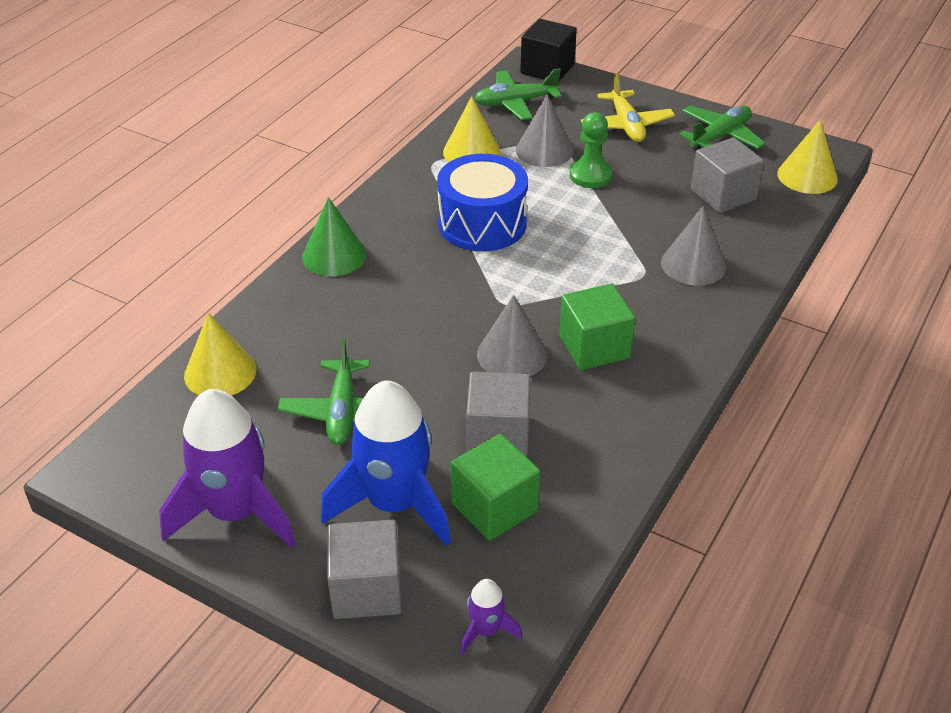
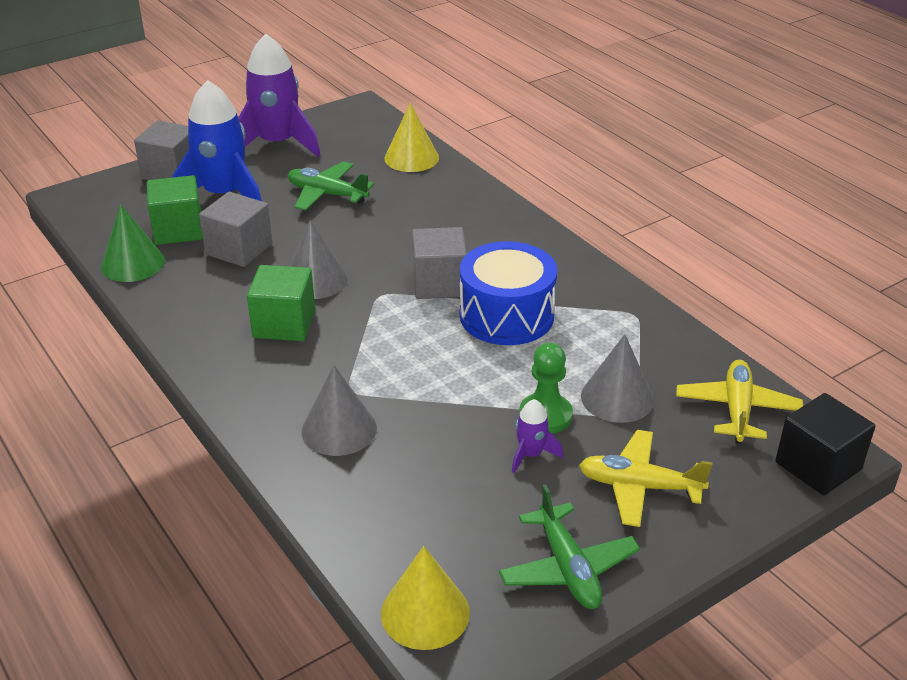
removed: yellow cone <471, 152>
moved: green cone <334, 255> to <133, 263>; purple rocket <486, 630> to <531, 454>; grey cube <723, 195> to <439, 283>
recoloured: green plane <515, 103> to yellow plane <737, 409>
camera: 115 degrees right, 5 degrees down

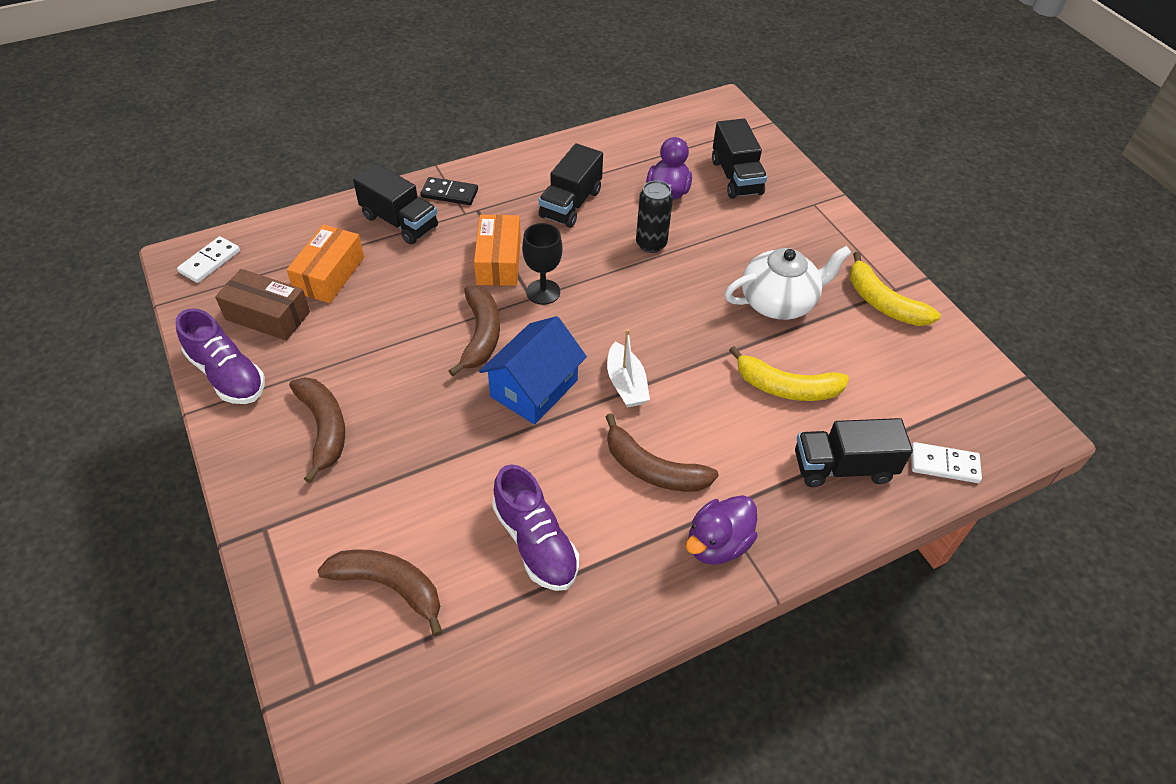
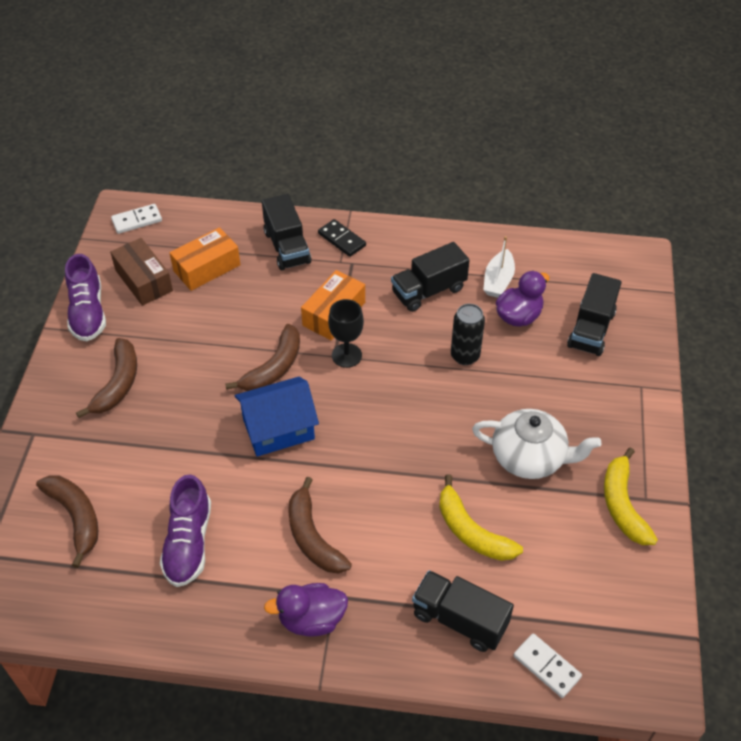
moved: white boat <626, 384> to <498, 281>
camera: 35 degrees right, 0 degrees up

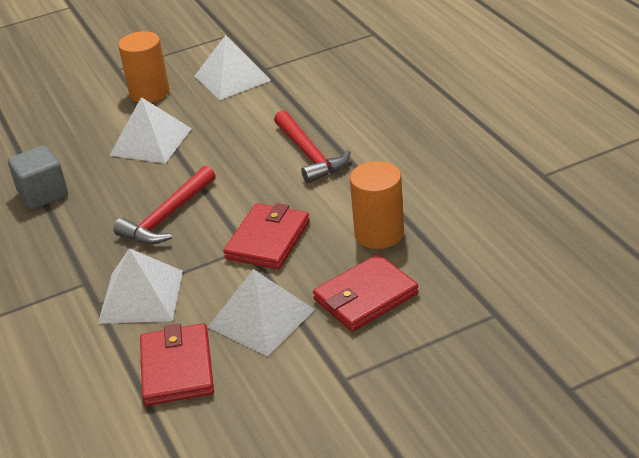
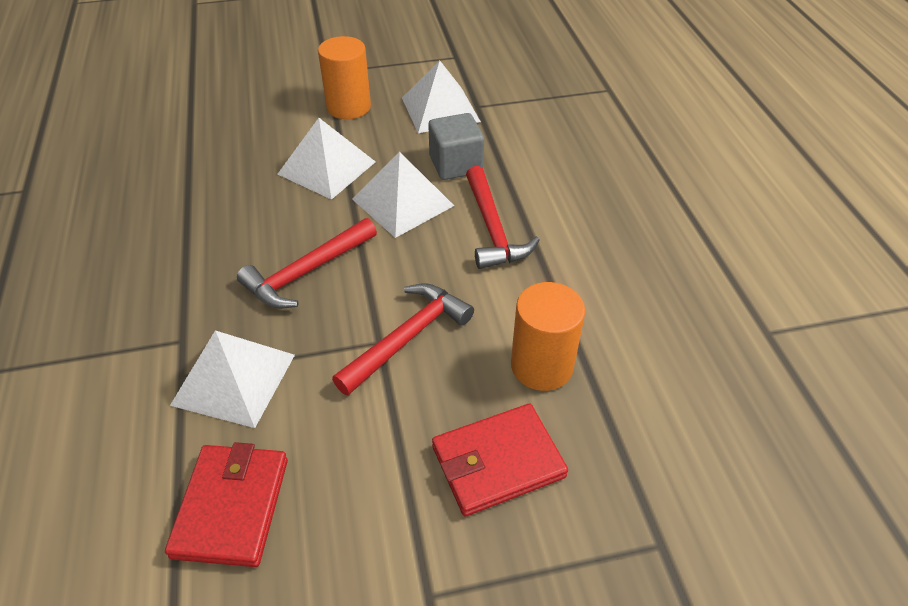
moved: grey cube <43, 194> to <456, 165>; white pyramid <261, 318> to <403, 202>
replaced: red wallet <268, 240> to red hammer <407, 337>
camera: 10 degrees right, 10 degrees up

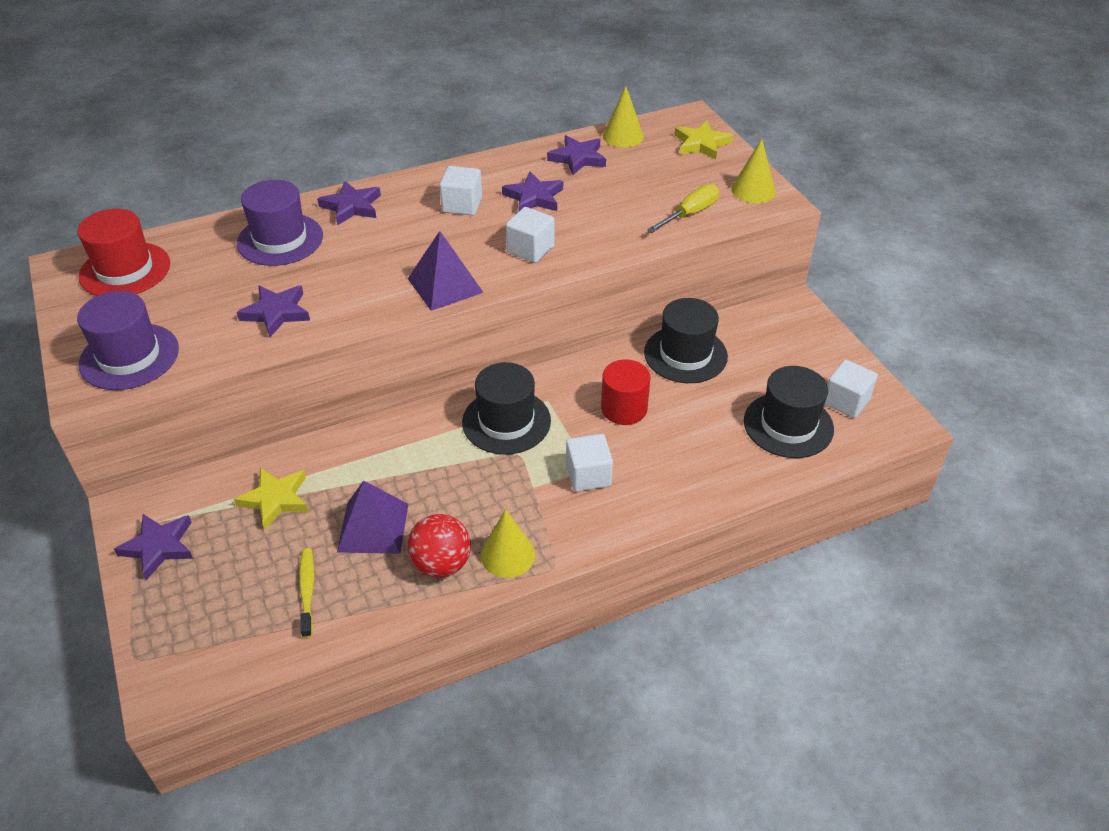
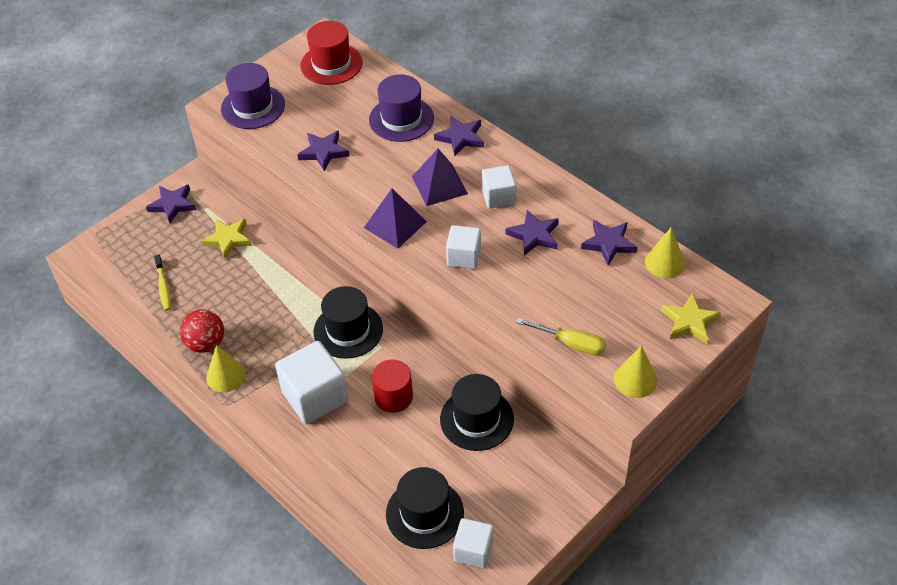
moved: purple pyramid <373, 527> to <439, 185>
turned: yellow toothbrush <307, 591> = <163, 287> 105 degrees clockwise
resized: white cube <588, 475> = <315, 397> x1.68
camera: 70 degrees right, 5 degrees up

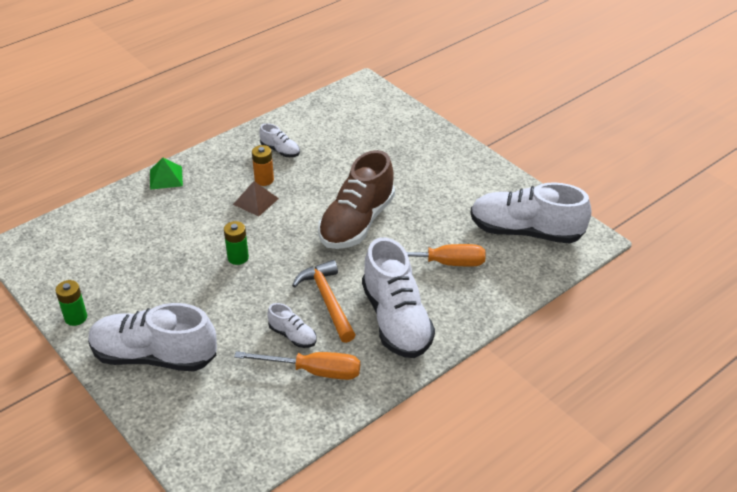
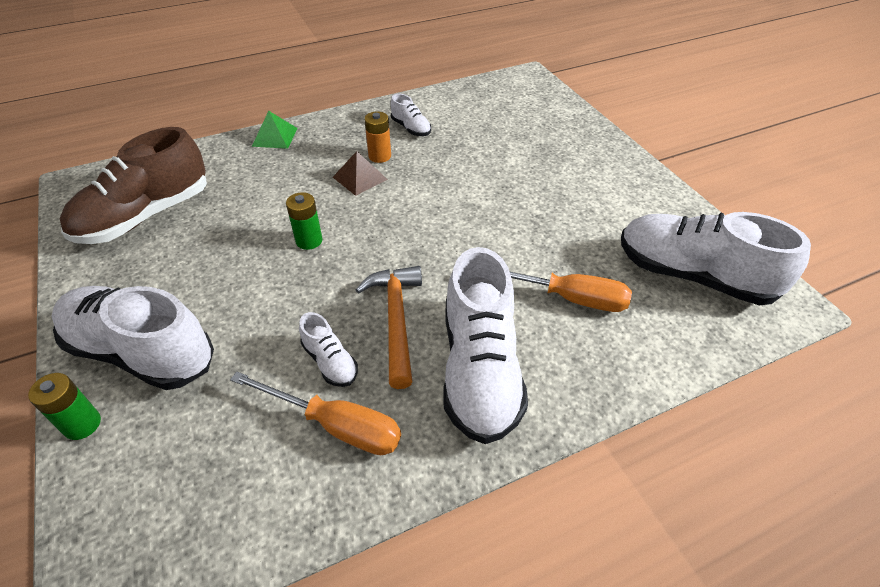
moved: green battery <76, 317> to <82, 424>; brown shoe <357, 222> to <145, 216>
camera: 15 degrees right, 5 degrees up

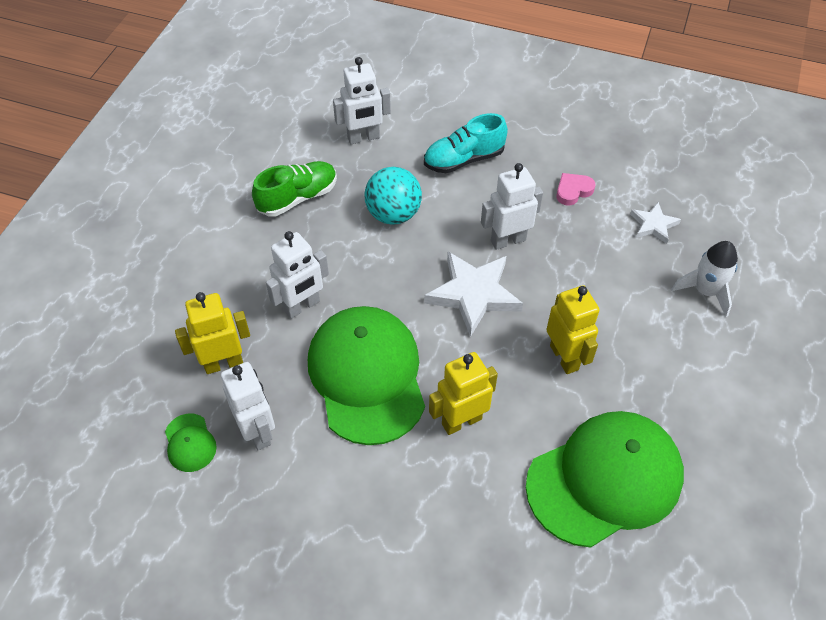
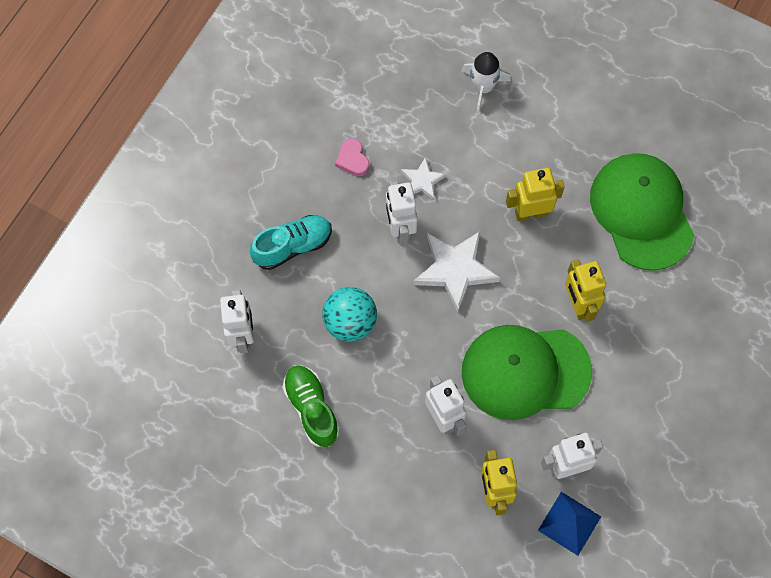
moved: white star <653, 225> to <422, 181>
replaced: green cap <190, 443> to blue pyramid <569, 523>
turned: turquoise shoe <464, 159> = <292, 246> 105 degrees counterclockwise
camera: 80 degrees left, 15 degrees up

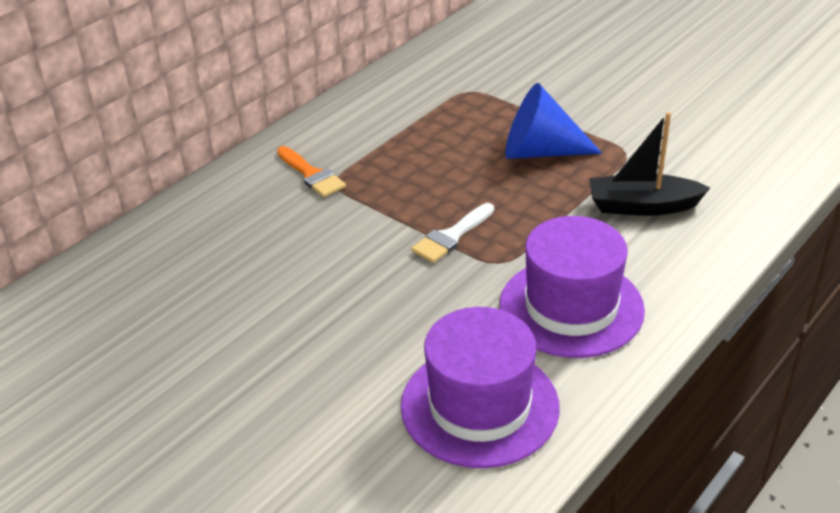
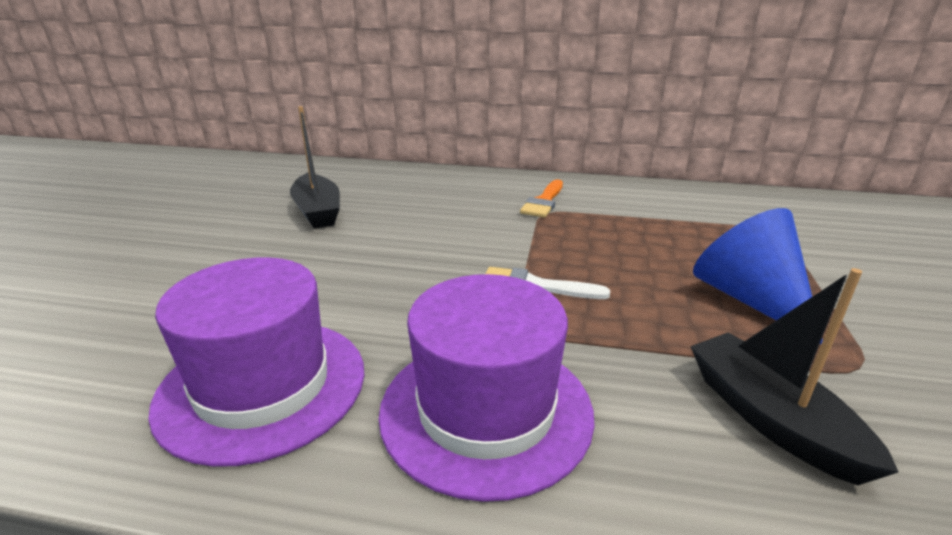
added: black boat <318, 211>
camera: 60 degrees right, 10 degrees down

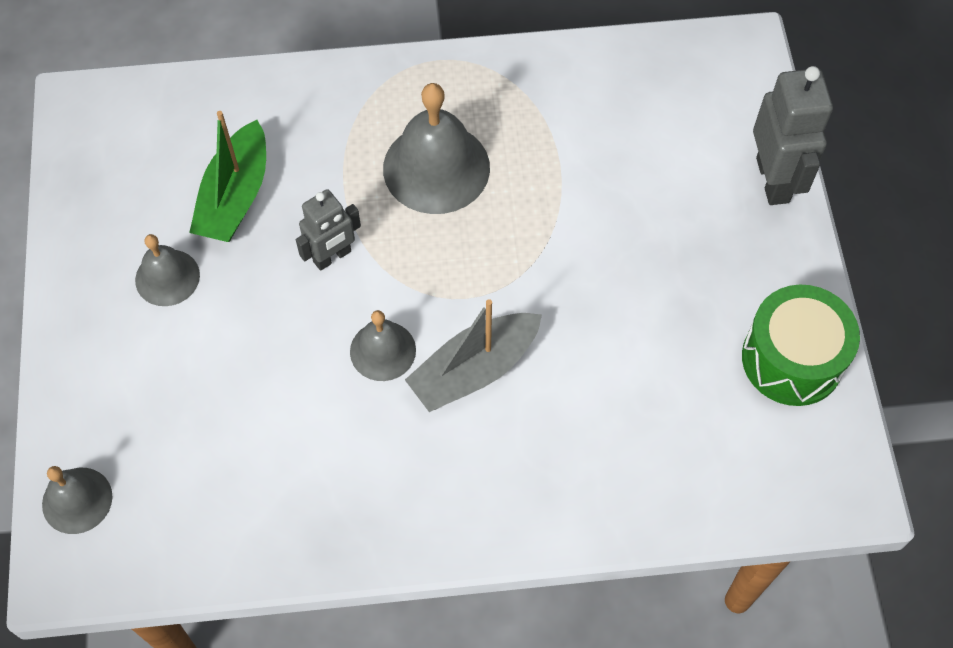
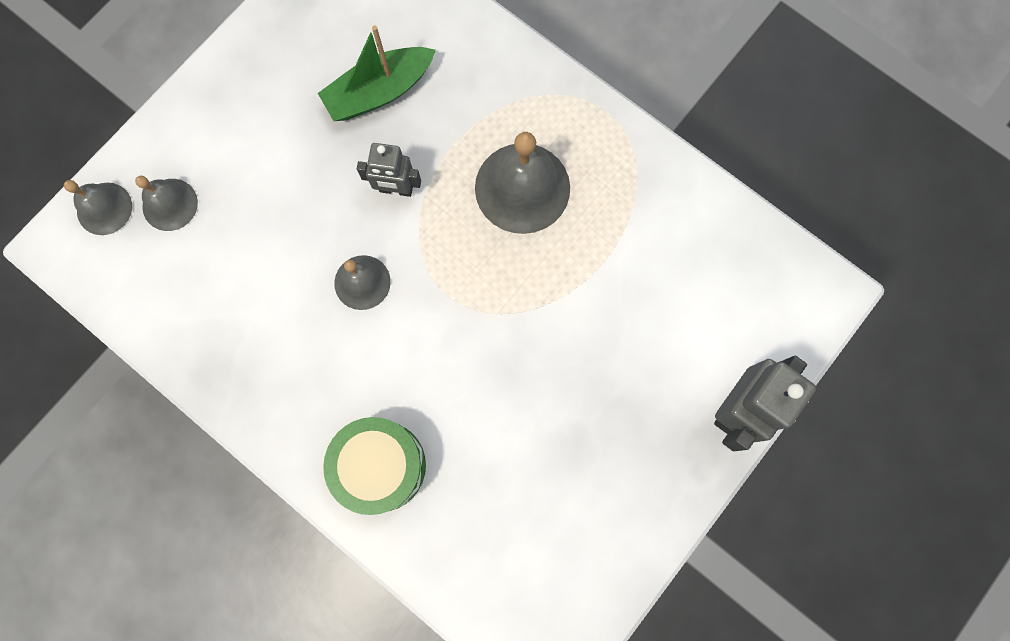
removed: grey boat <474, 370>
moved: grey bell <167, 277> to <170, 204>; green drum <792, 359> to <381, 466>
camera: 45 degrees right, 15 degrees up

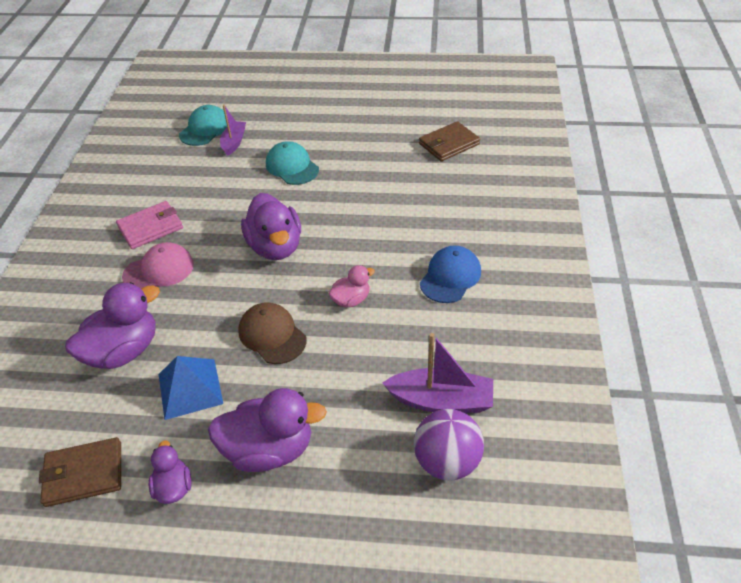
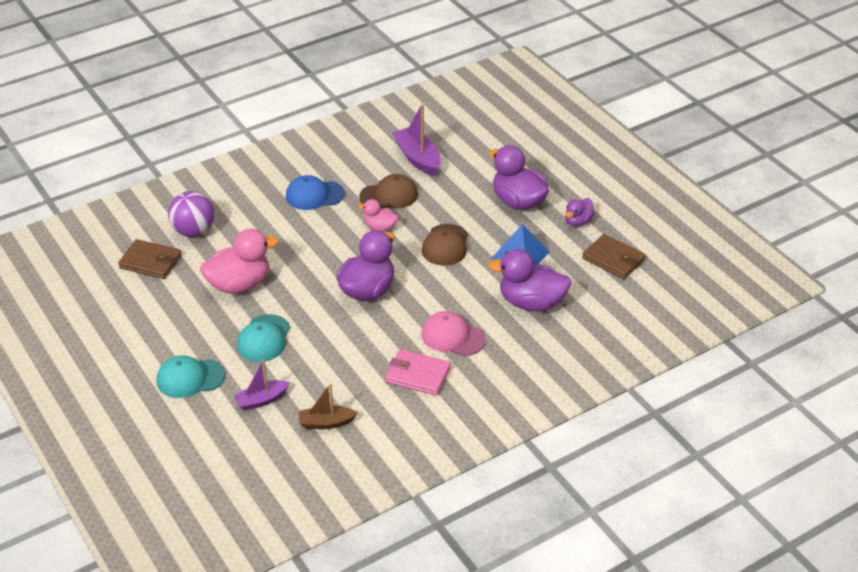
added: pink duck <239, 284>; brown boat <326, 423>; brown cap <389, 196>
moved: turquoise cap <205, 129> to <190, 378>; purple ball <447, 461> to <193, 231>
camera: 130 degrees left, 5 degrees down

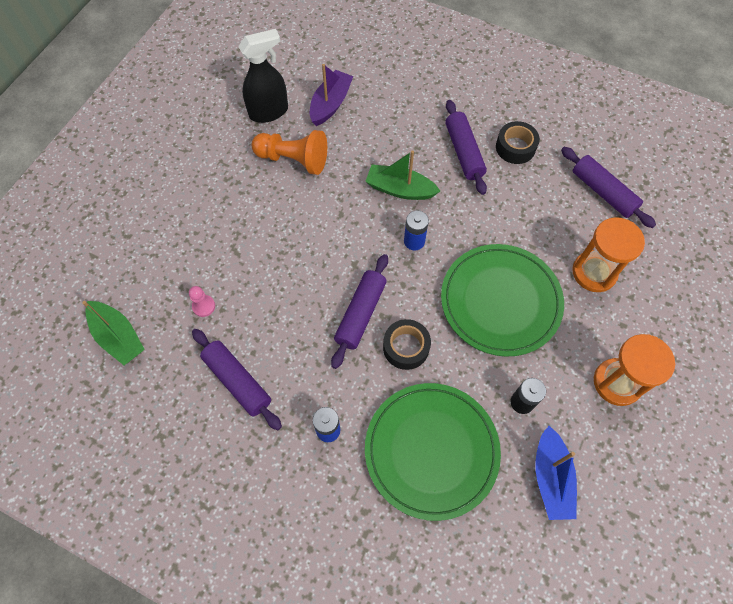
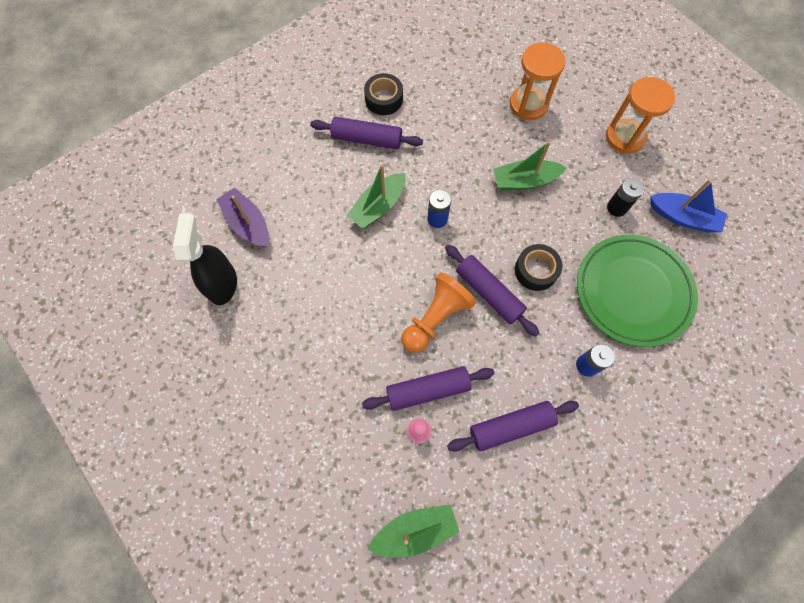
moved: orange pawn <293, 160> to <435, 318>; purple rolling pin <603, 192> to <427, 390>
replaced: green plate <500, 301> to green boat <524, 181>
camera: 65 degrees left, 5 degrees up

